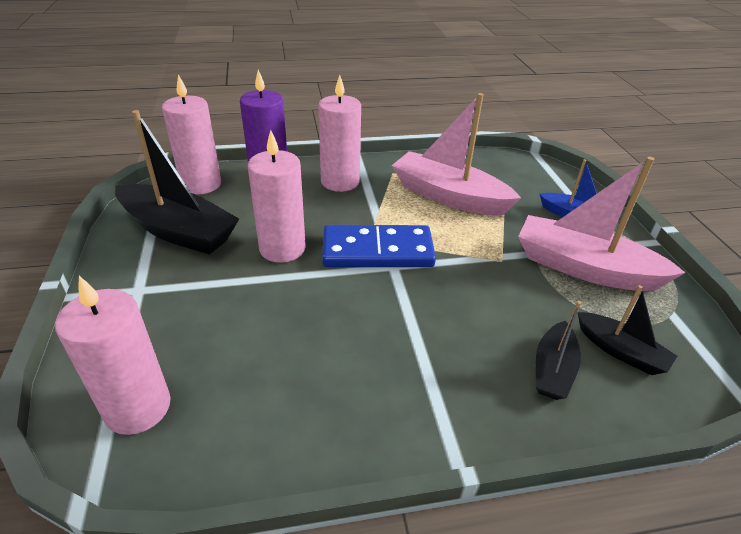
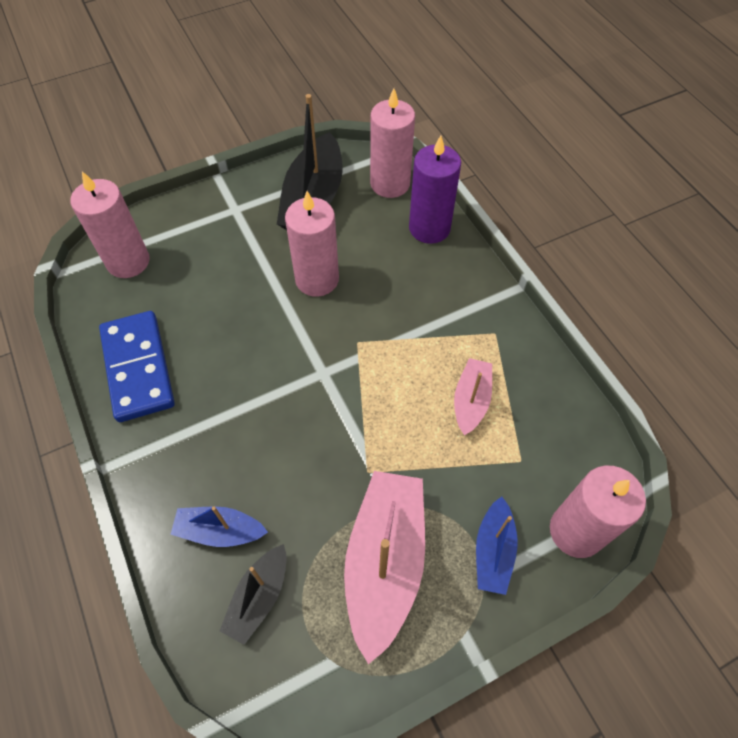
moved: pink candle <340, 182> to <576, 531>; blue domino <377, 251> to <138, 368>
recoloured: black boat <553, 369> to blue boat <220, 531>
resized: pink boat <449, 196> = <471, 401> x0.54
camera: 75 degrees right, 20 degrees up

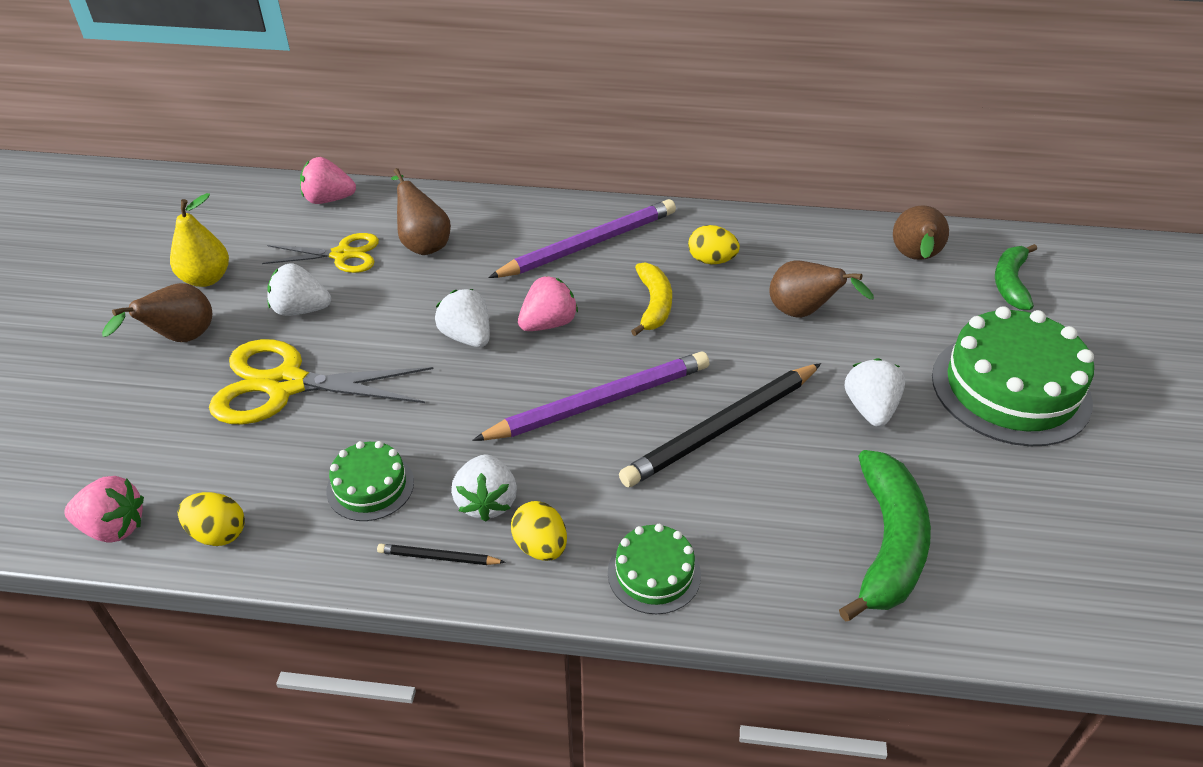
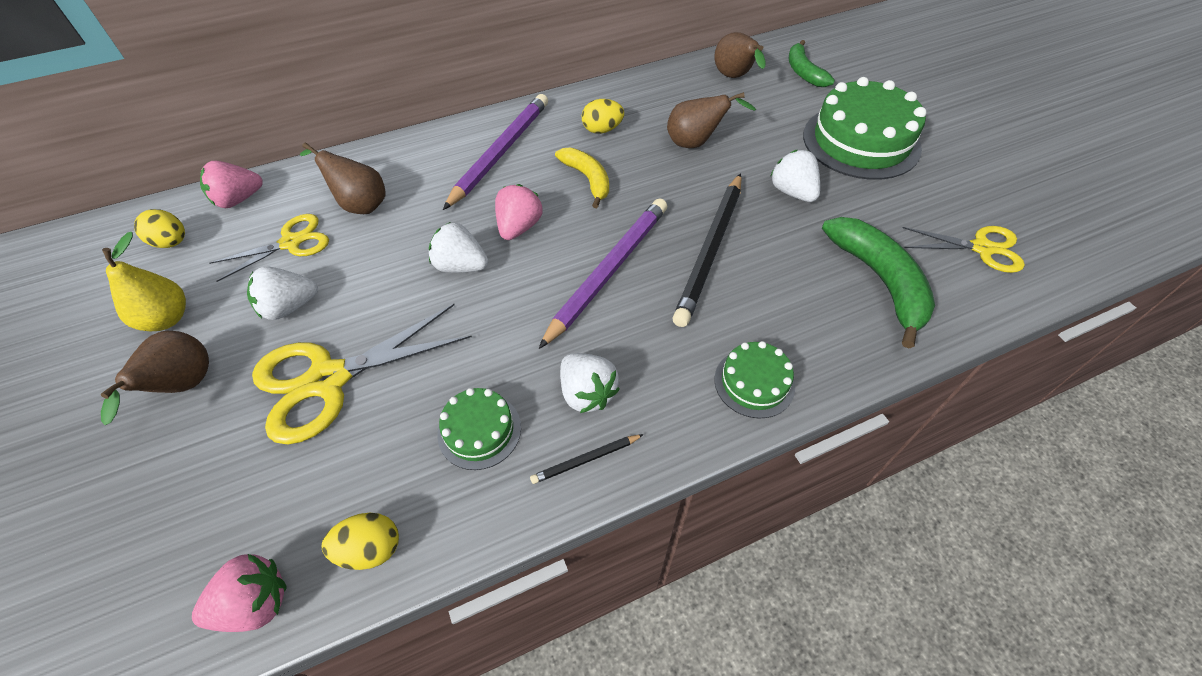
added: yellow scissors <981, 248>
moved: yellow egg <540, 546> to <172, 242>
camera: 30 degrees left, 10 degrees up

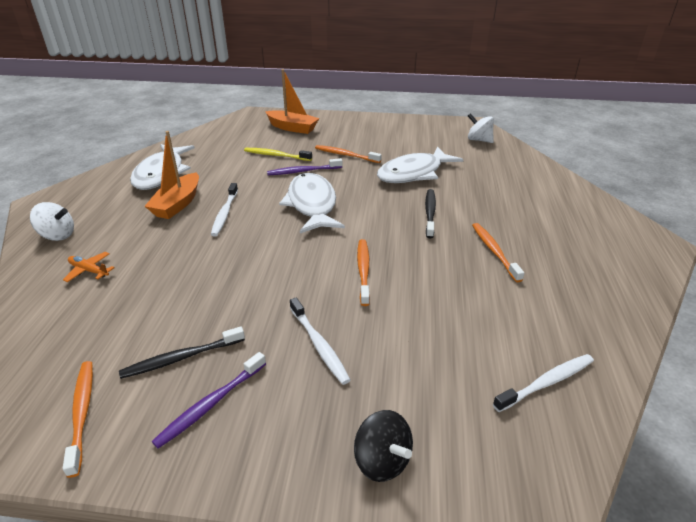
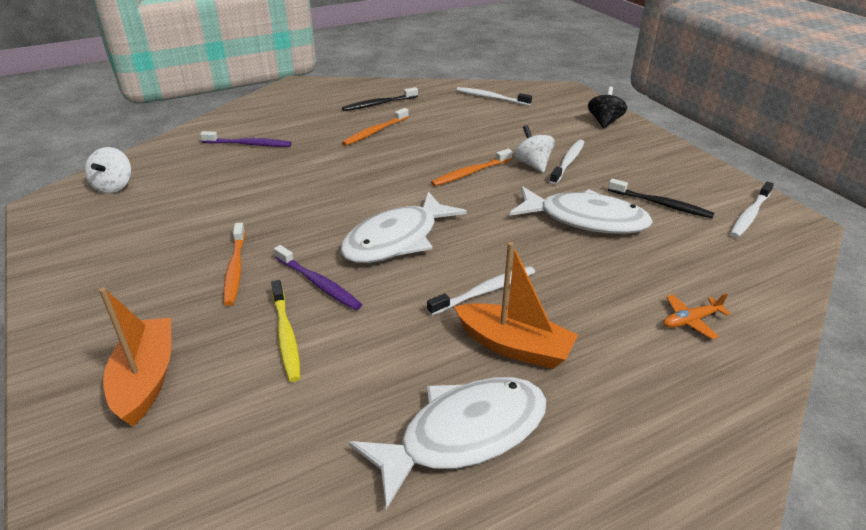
moved: white spinning top <58, 235> to <532, 164>; purple toothbrush <211, 404> to <249, 144>; white fish <414, 173> to <586, 219>; black toothbrush <430, 213> to <379, 104>
recoloured: orange toothbrush <82, 413> to white toothbrush <749, 215>
turned: orange plane <89, 271> = <690, 321> 75 degrees clockwise; orange boat <177, 204> = <514, 346> 45 degrees clockwise
camera: 125 degrees left, 0 degrees up

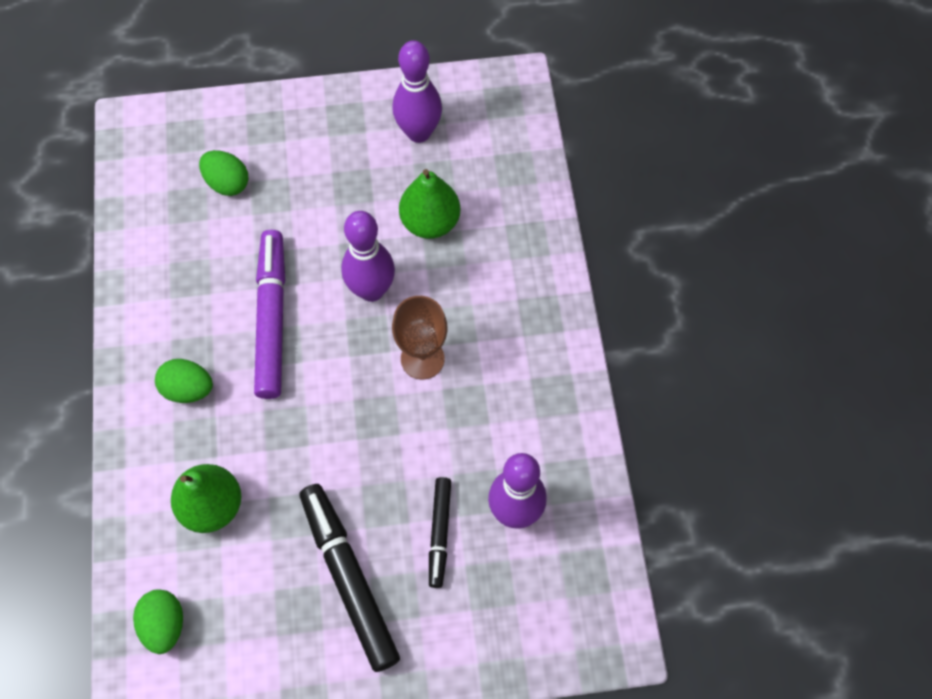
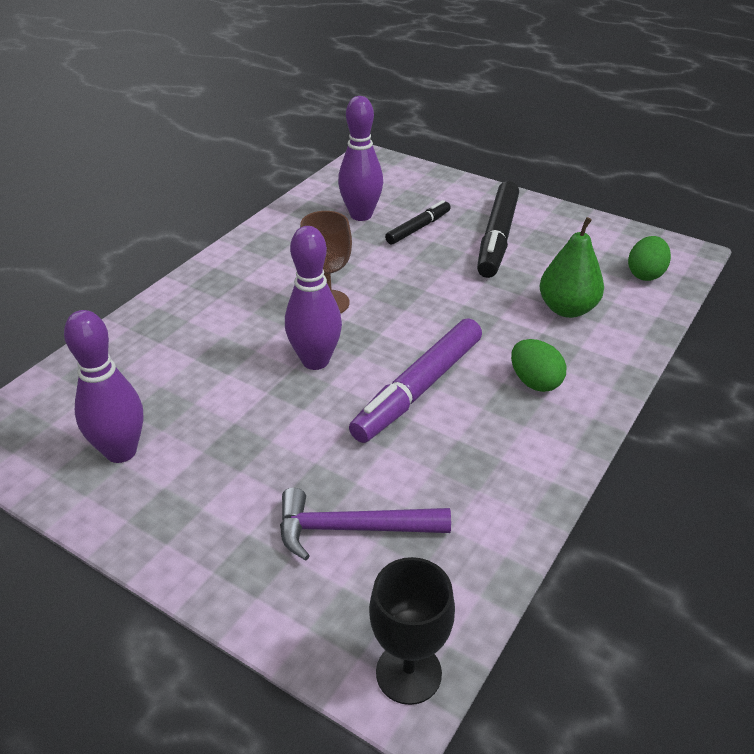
removed: green pear <430, 222>
added: black goblet <408, 673>
replaced: green egg <227, 183> to purple hammer <352, 528>
camera: 140 degrees left, 25 degrees down

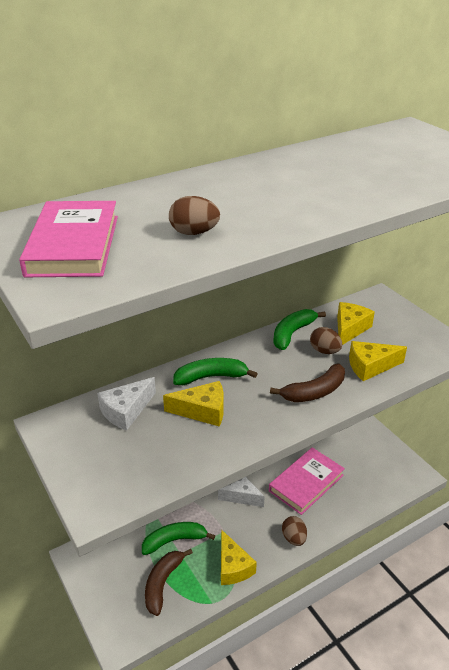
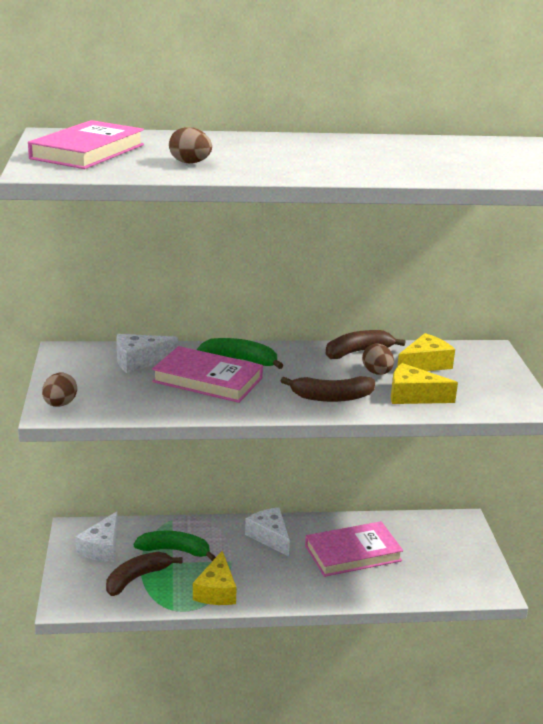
added: white cheese <102, 548>
moved: brown egg <294, 538> to <60, 404>
replaced: yellow cheese <202, 411> to pink book <207, 380>
recoloured: green banana <292, 333> to brown banana <357, 352>
camera: 25 degrees right, 10 degrees down

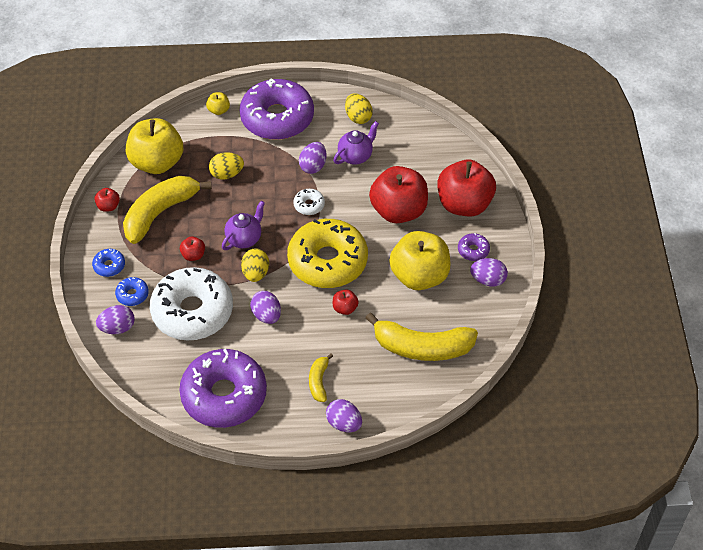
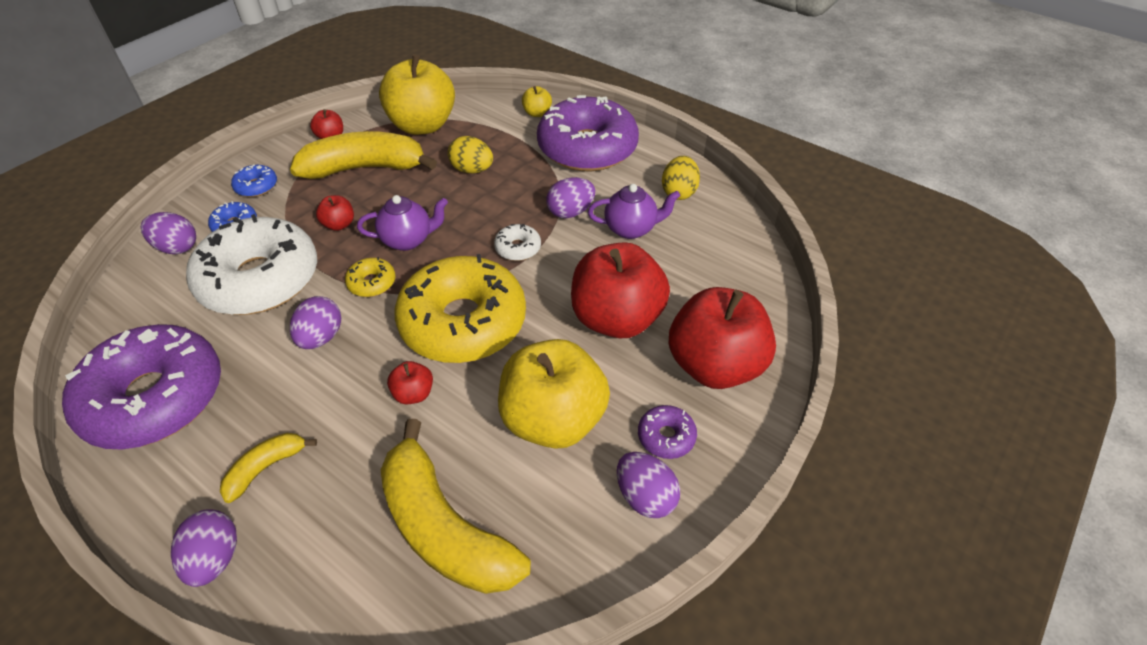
replaced: yellow egg <255, 273> to yellow donut <372, 283>
camera: 40 degrees right, 5 degrees down

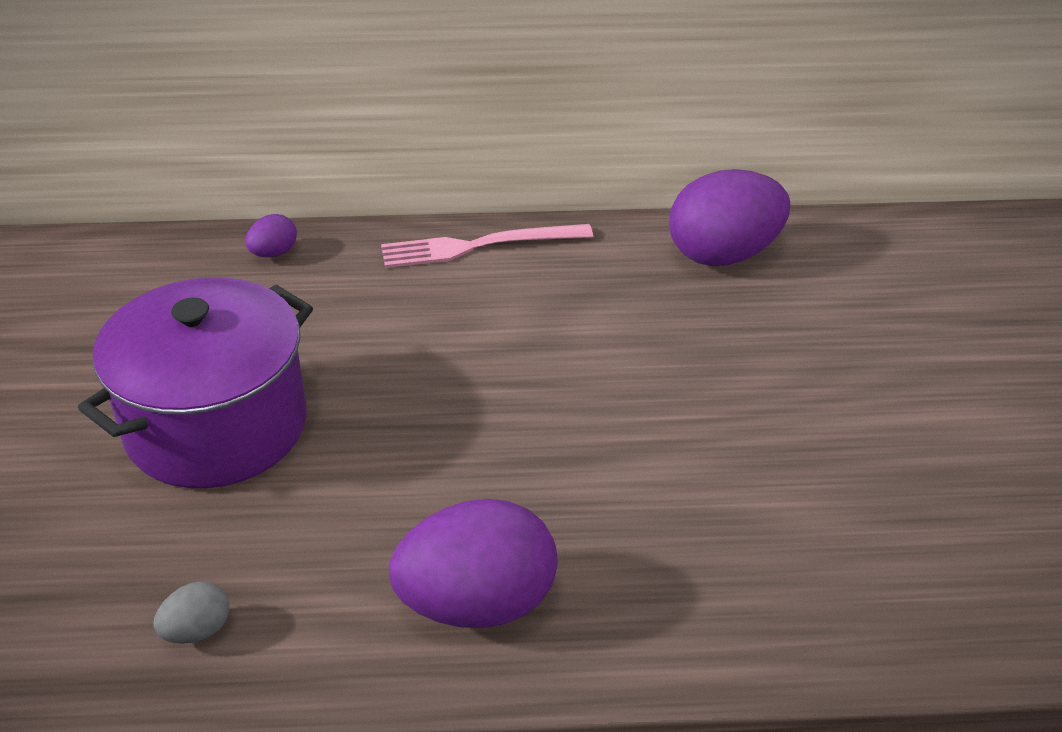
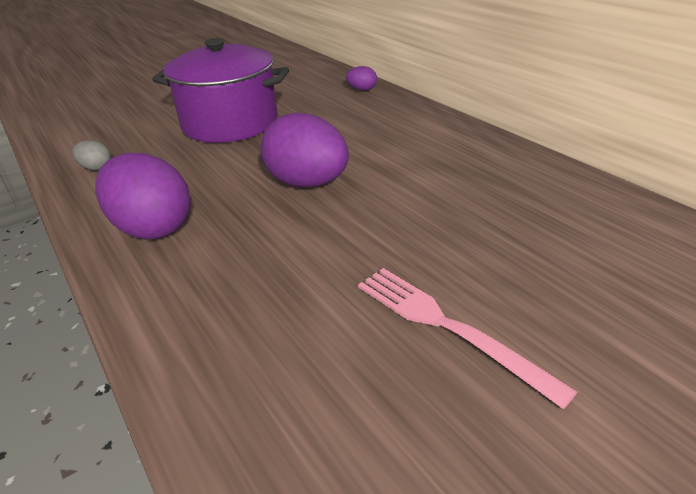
moved: pink fork <478, 246> to <448, 327>; purple egg <724, 255> to <307, 183>
camera: 60 degrees right, 5 degrees down

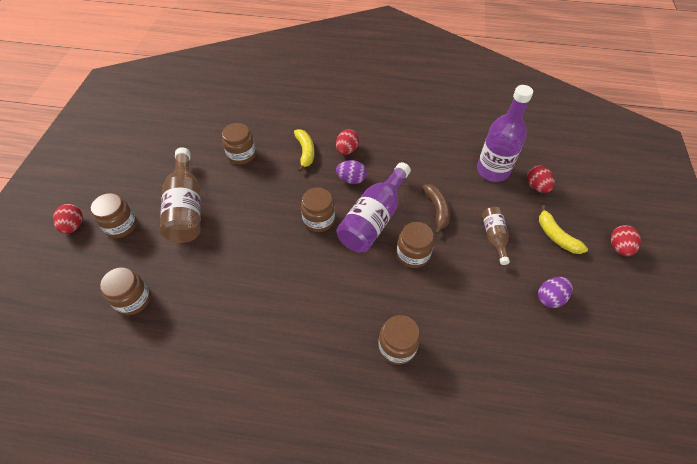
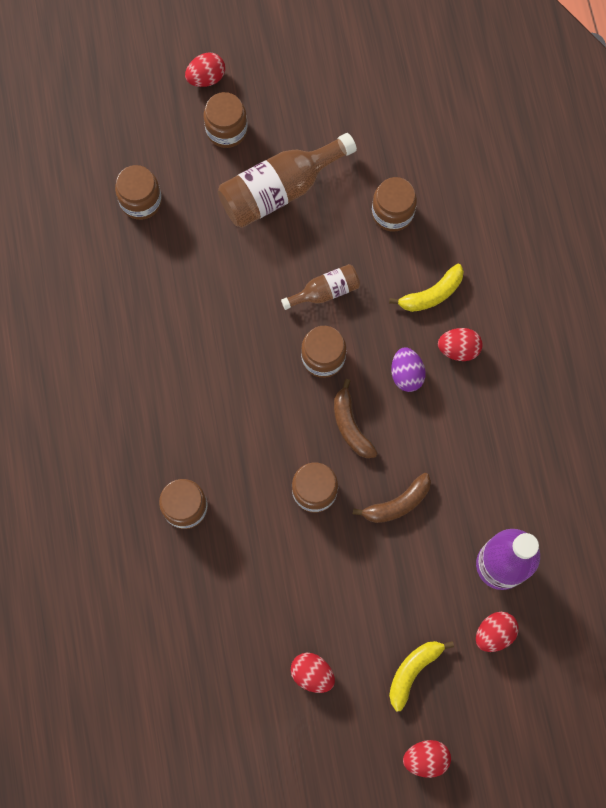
moved: brown bottle <494, 237> to <325, 291>
replaced: purple bottle <374, 219> to brown banana <351, 426>
recoloured: purple egg <550, 298> to red egg <312, 673>
camera: 70 degrees right, 20 degrees up

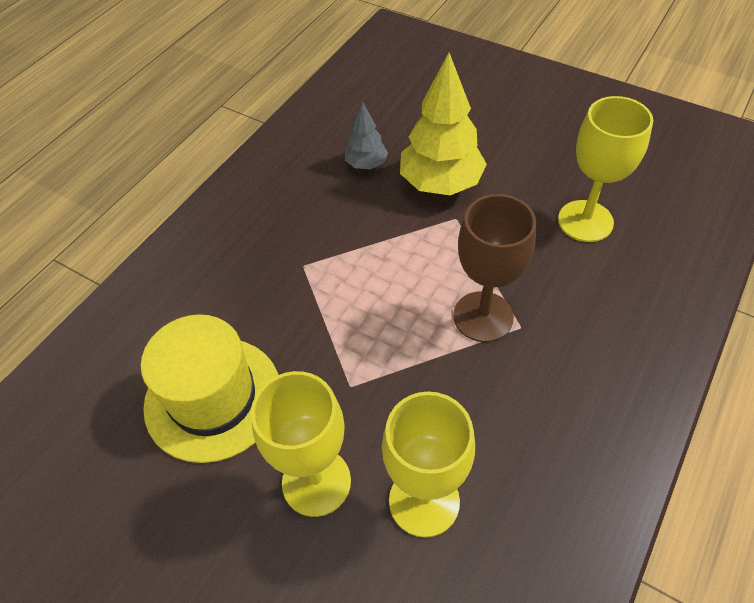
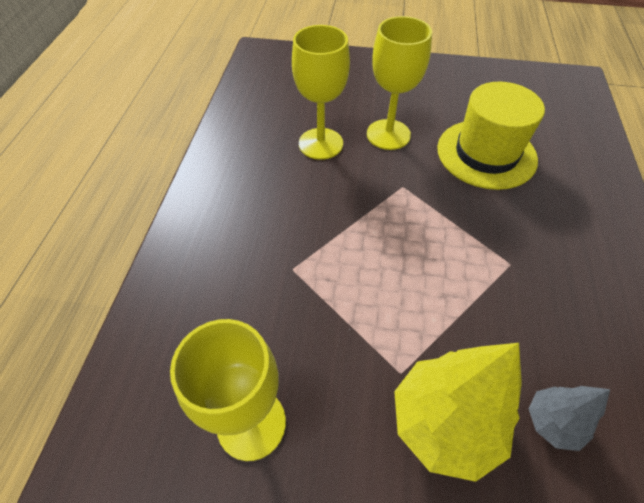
removed: brown goblet <483, 316>
camera: 155 degrees right, 0 degrees up

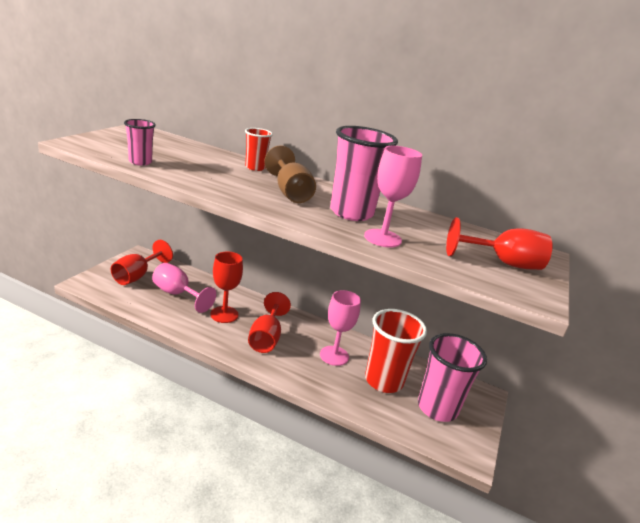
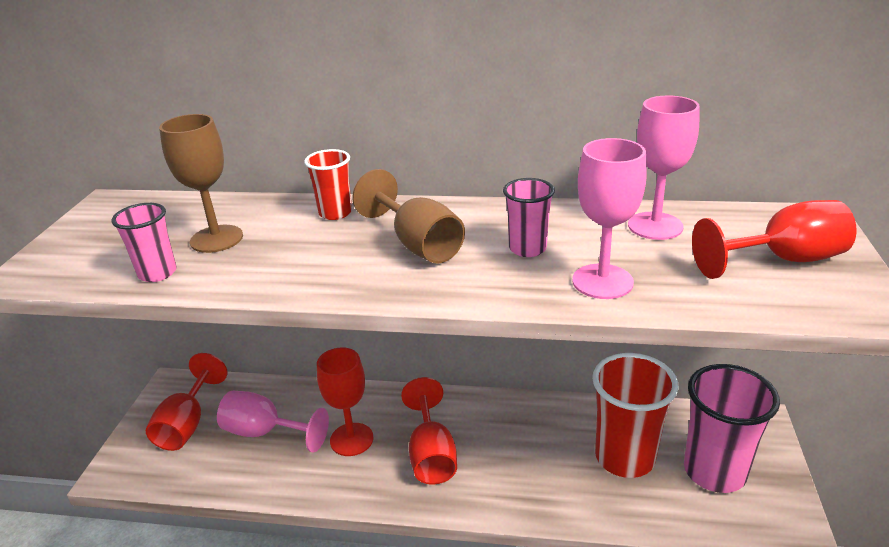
added: brown goblet <216, 239>
moved: pink goblet <334, 356> to <655, 226>
resized: pink cup <351, 213> = <527, 248> x0.53
camera: 10 degrees left, 5 degrees up

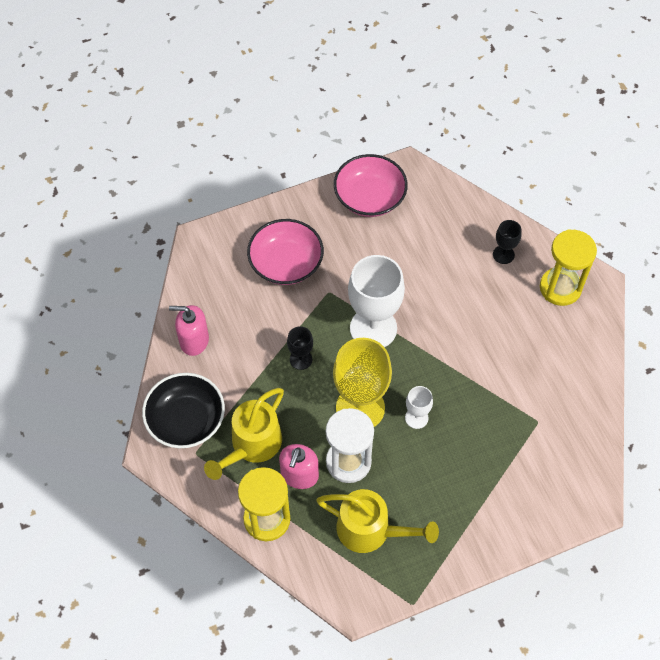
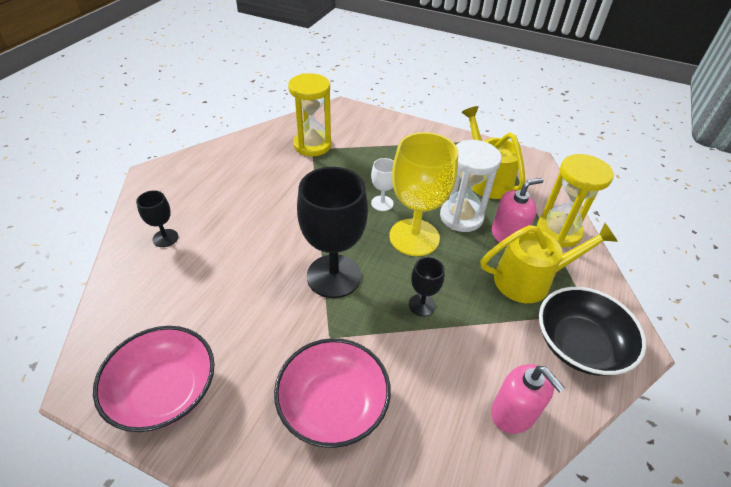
moved: yellow hourglass <560, 288> to <312, 145>
recoloured: white goblet <373, 328> to black goblet <334, 276>
camera: 135 degrees left, 15 degrees down

